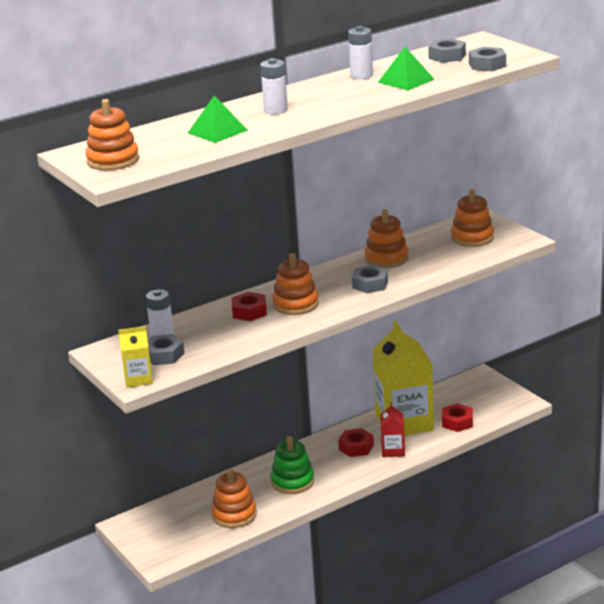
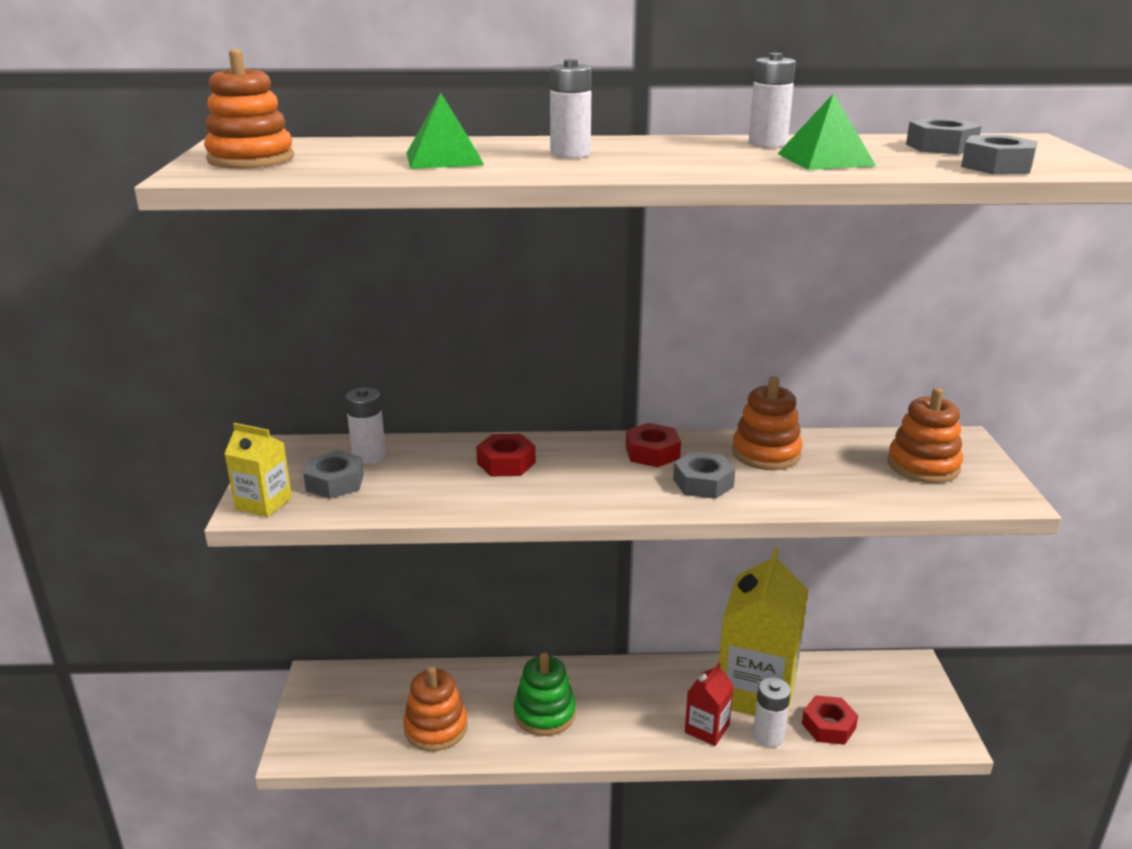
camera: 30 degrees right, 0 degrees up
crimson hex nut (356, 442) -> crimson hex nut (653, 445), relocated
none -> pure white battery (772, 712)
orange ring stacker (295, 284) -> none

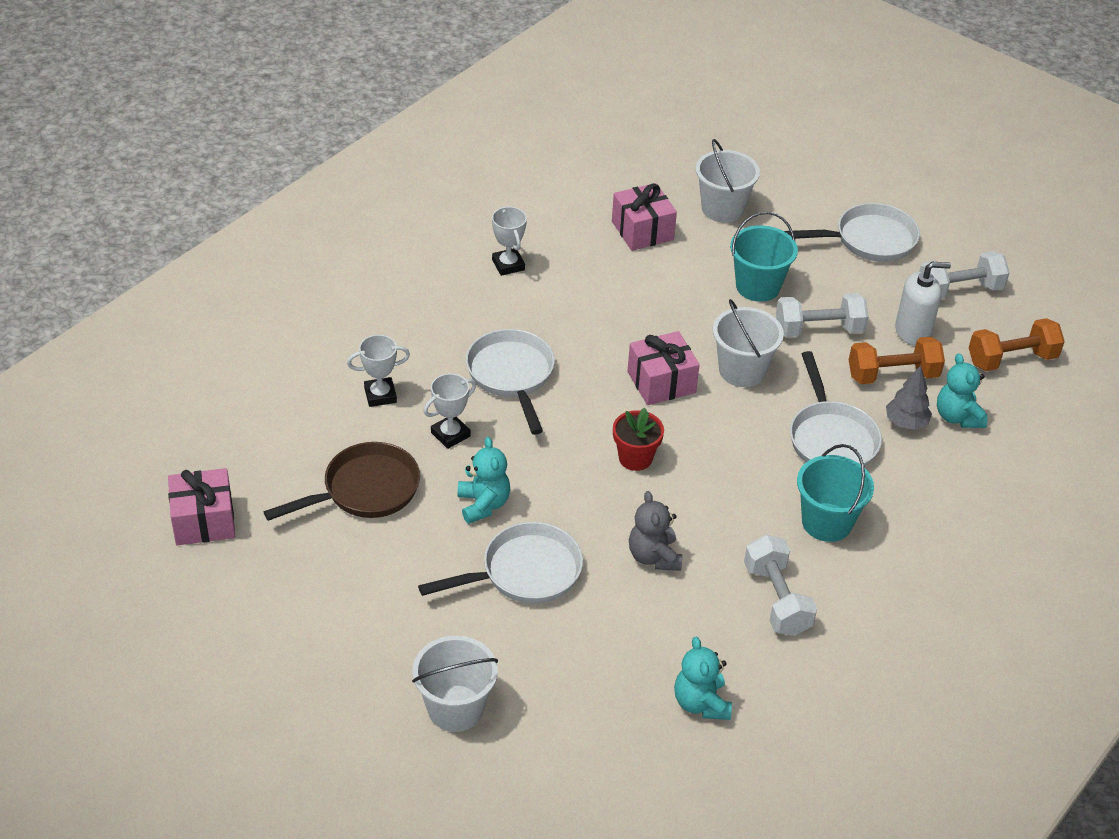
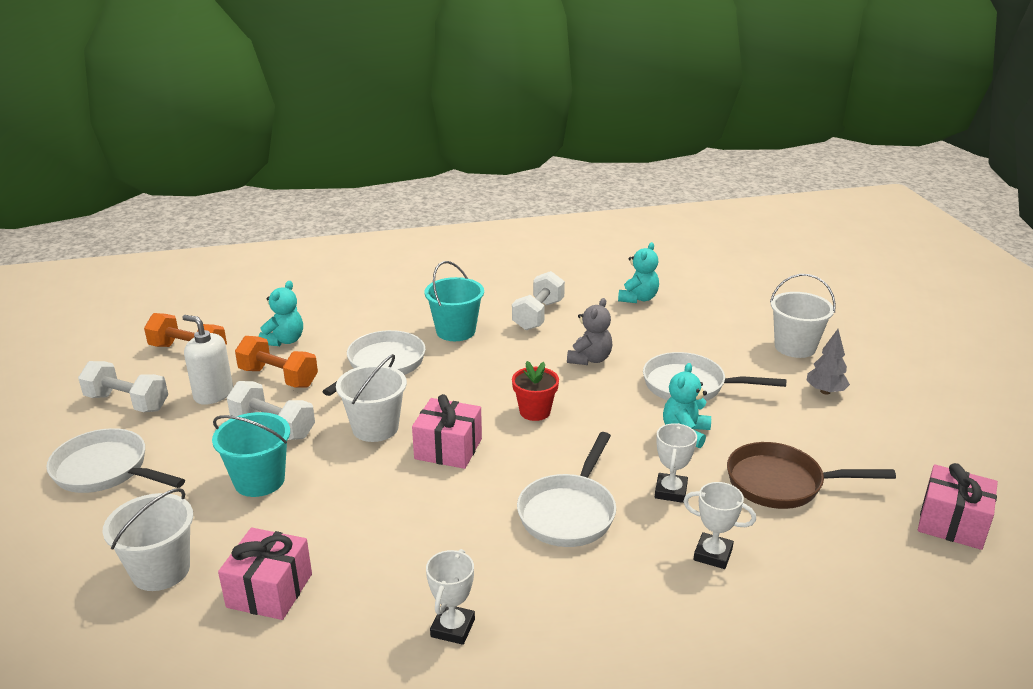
camera: 140 degrees left, 15 degrees down
pure white prize cup (450, 411) -> pure white prize cup (676, 463), 75 degrees counterclockwise
grey fir tree (909, 397) -> grey fir tree (828, 362), relocated

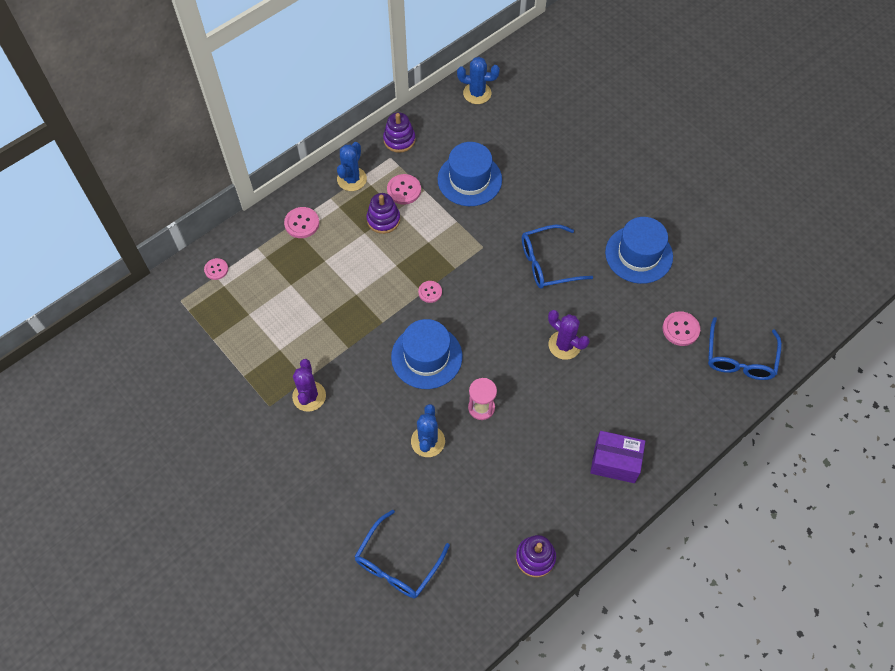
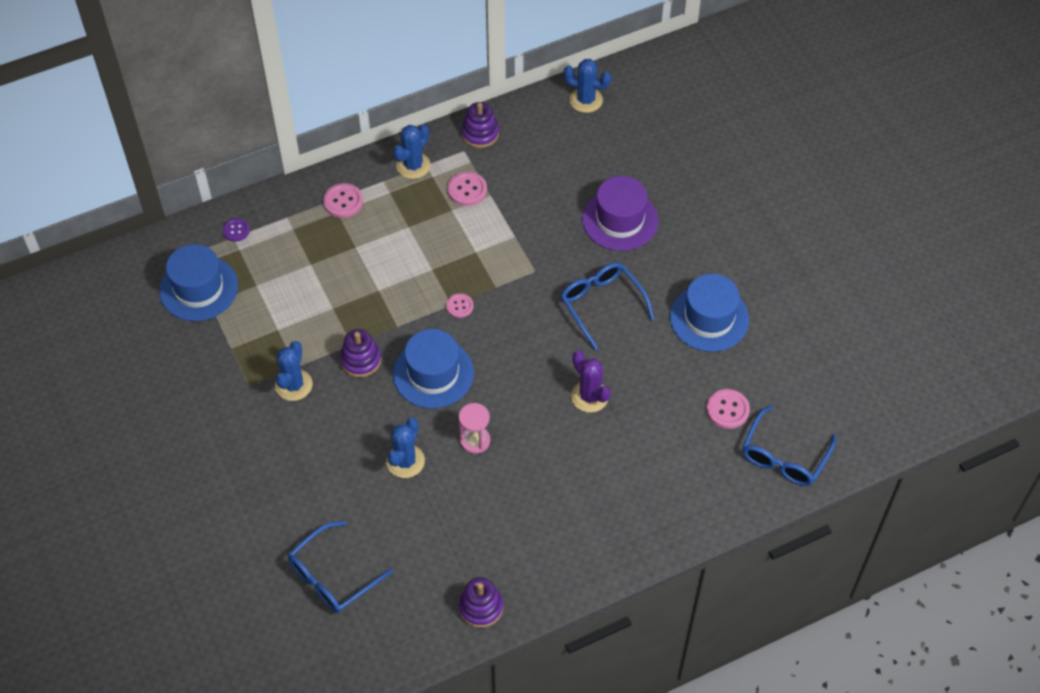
camera: 15 degrees right, 5 degrees down
royal blue hat (469, 174) -> royal blue hat (198, 282), relocated
rose-pink sewing button (216, 269) -> violet sewing button (236, 230)
violet prickly plant (309, 385) -> royal blue prickly plant (294, 371)
violet ring stacker (383, 213) -> violet ring stacker (360, 353), relocated
royal blue glasses (557, 256) -> royal blue glasses (607, 306), 60 degrees clockwise
none -> violet hat (620, 213)
violet package (617, 457) -> none

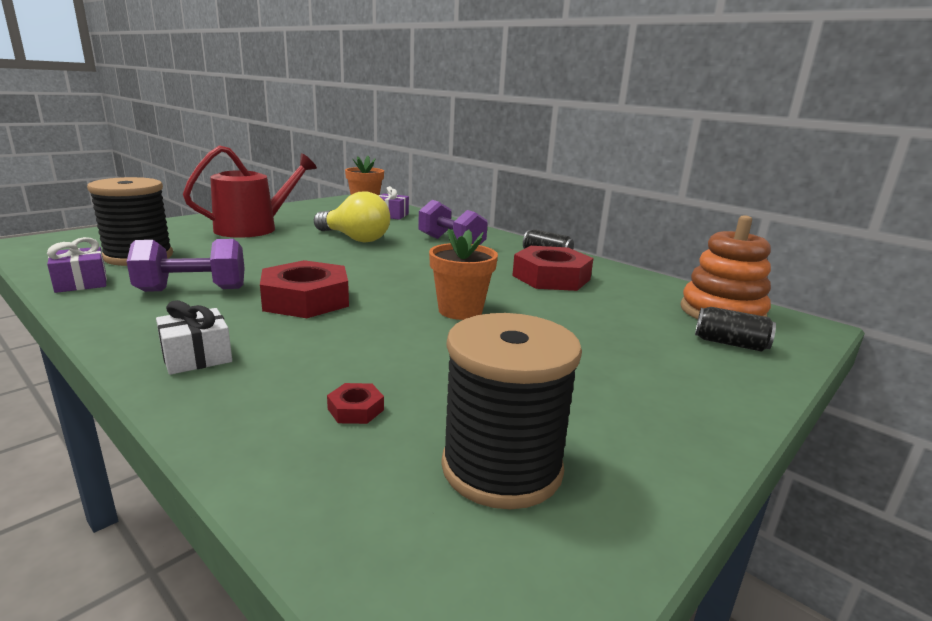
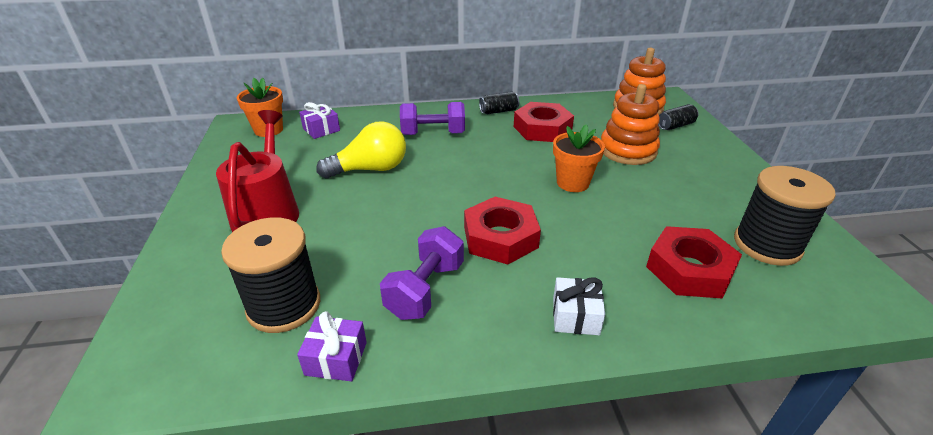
camera: 50 degrees left, 15 degrees up
none -> orange ring stacker (630, 124)
crimson hex nut (355, 403) -> crimson hex nut (694, 262), x2.43

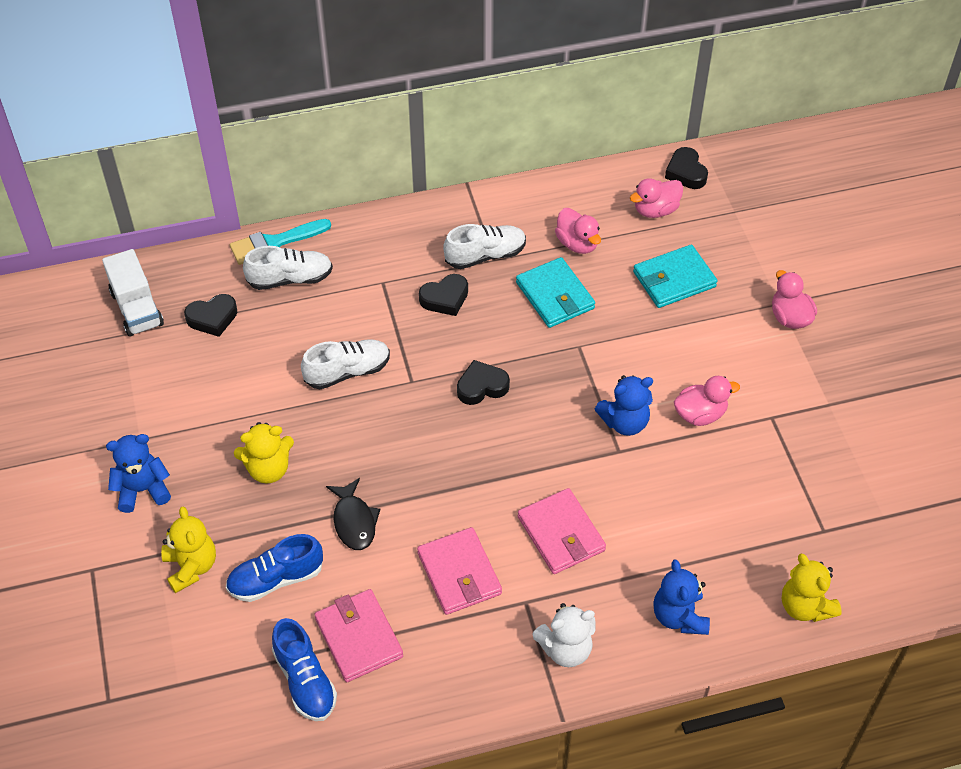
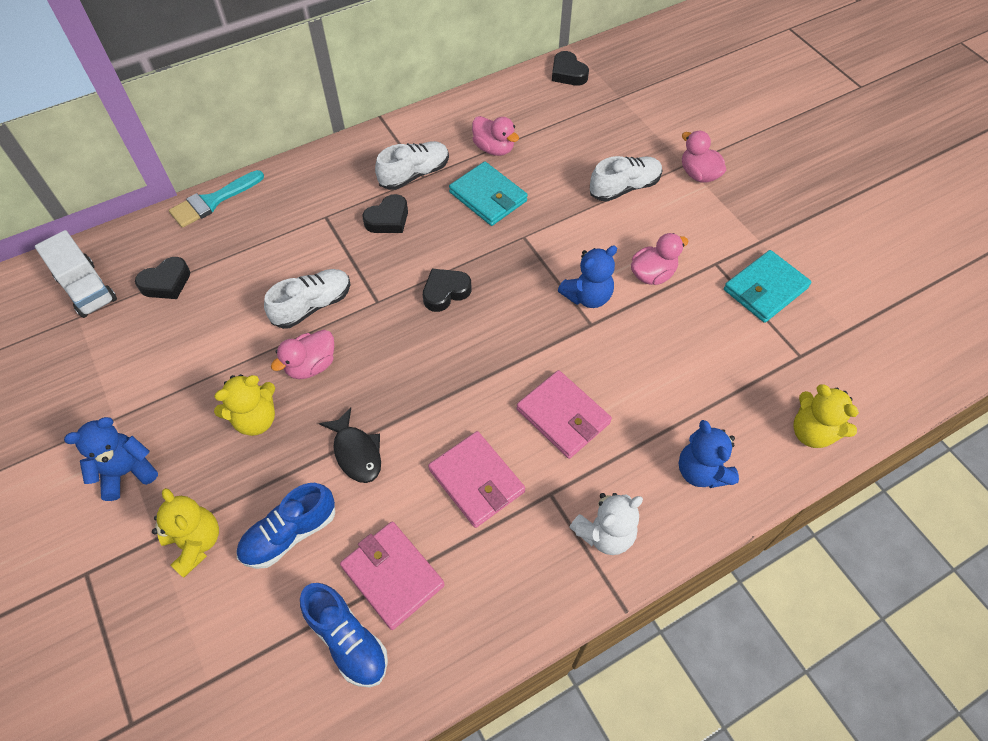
camera: 15 degrees left, 5 degrees up
rose-pink toy duck (656, 198) -> rose-pink toy duck (302, 354), relocated
pure white shoe (288, 268) -> pure white shoe (626, 179), relocated
teal billfold (675, 276) -> teal billfold (768, 286), relocated

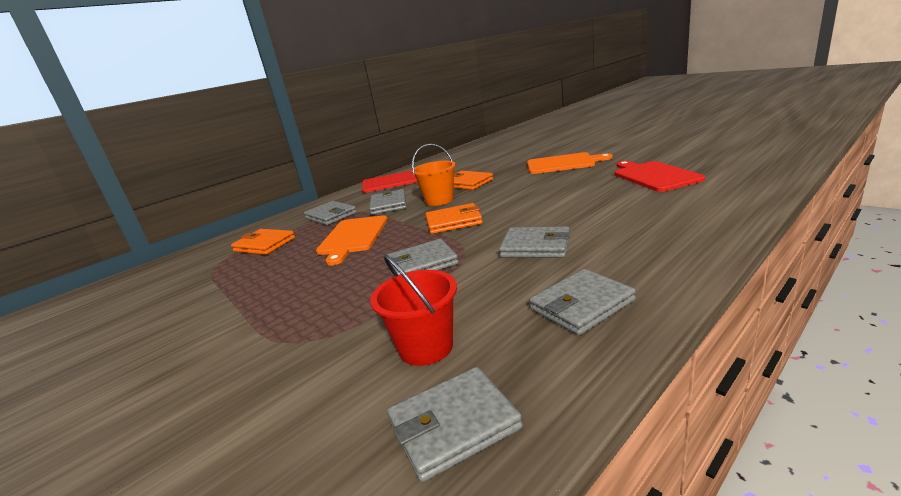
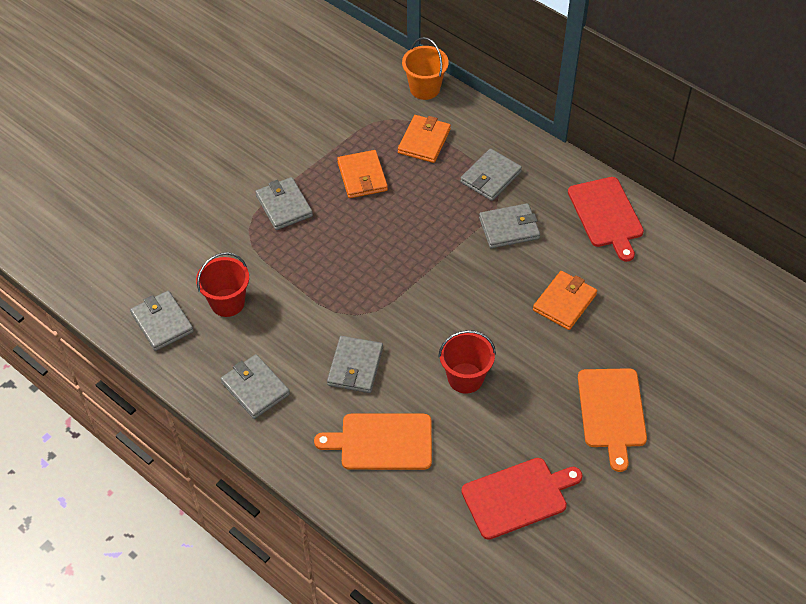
camera: 80 degrees right, 30 degrees up
grey billfold (423, 257) -> grey billfold (284, 203), relocated
orange bread board (352, 241) -> orange bread board (373, 442), relocated
orange billfold (454, 218) -> orange billfold (362, 174), relocated
orange pail (434, 175) -> orange pail (425, 68), relocated
none -> crimson pail (467, 362)

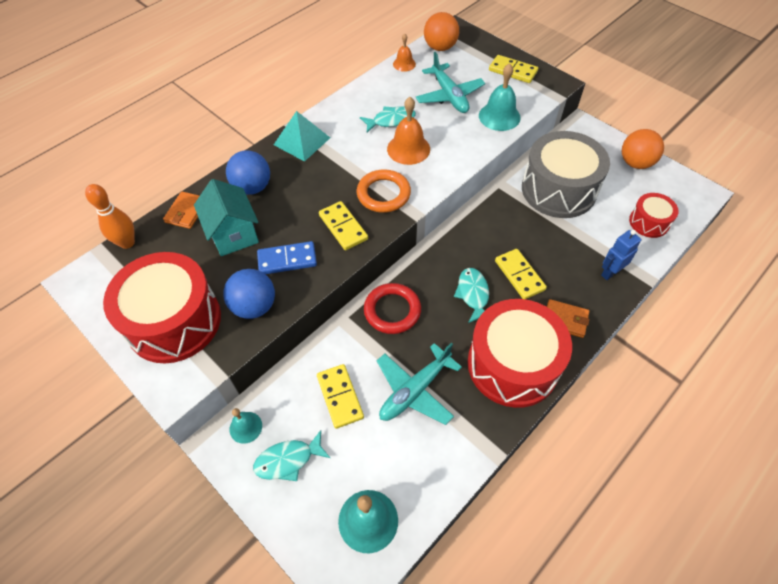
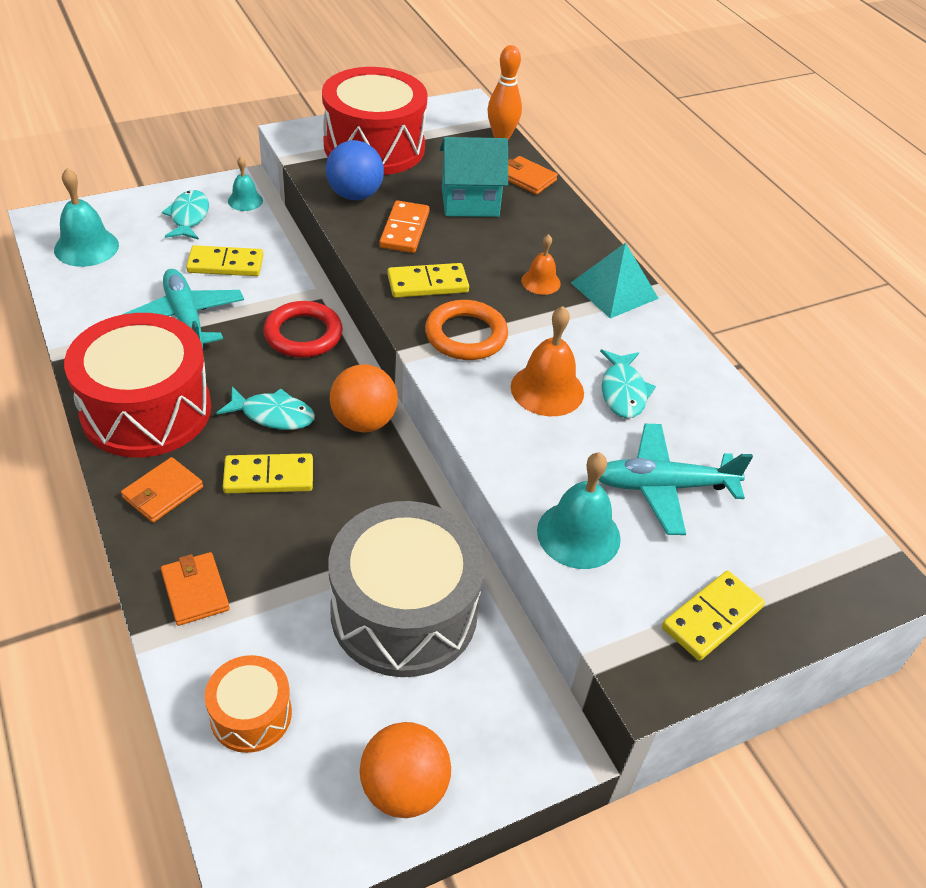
camera: 105 degrees right, 10 degrees down
royal blue robot (621, 255) -> orange billfold (195, 589)
crimson drum (654, 215) -> orange drum (248, 704)
orange sphere (441, 31) -> orange sphere (364, 398), relocated
royal blue domino (287, 257) -> orange domino (404, 226)
orange bell (404, 53) -> orange bell (541, 264), relocated
royal blue sphere (248, 172) -> none

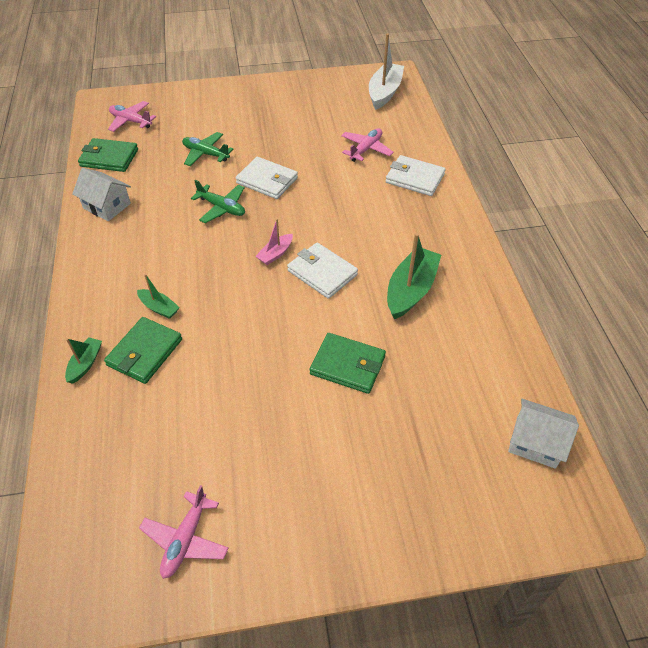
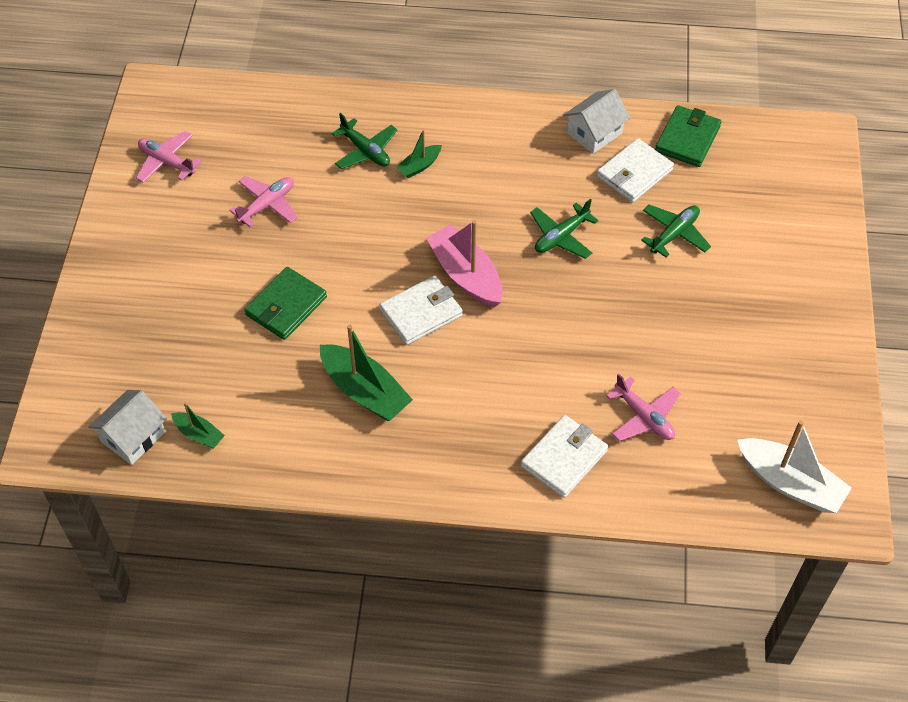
camera: 105 degrees right, 5 degrees up
emerald sailboat (83, 360) -> emerald sailboat (198, 425), relocated
rose-pink aeroplane (132, 116) -> rose-pink aeroplane (263, 202), relocated
emerald billfold (143, 350) -> emerald aeroplane (364, 141)
rose-pink sailboat (274, 242) -> rose-pink sailboat (464, 263), x1.90
pure white billfold (266, 178) -> pure white billfold (635, 170), relocated

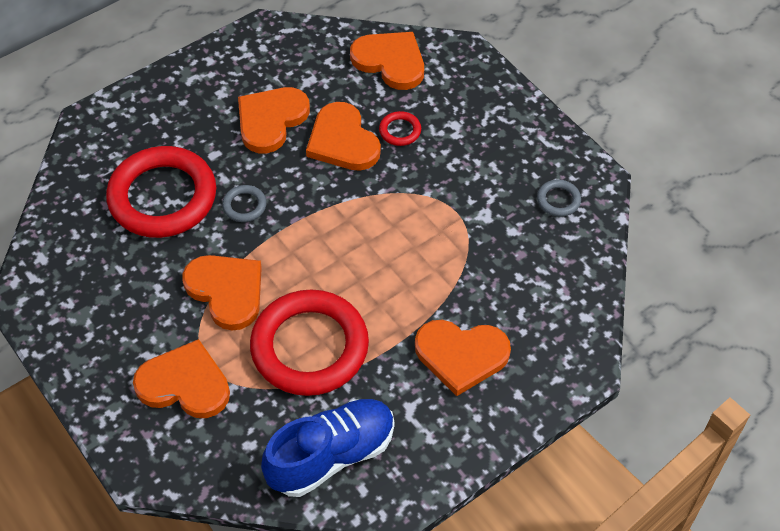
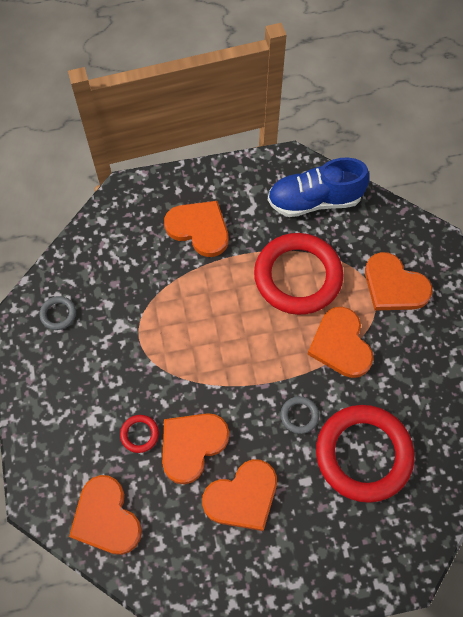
camera: 155 degrees left, 10 degrees up
orange heart (343, 136) -> orange heart (195, 449), 135 degrees counterclockwise

